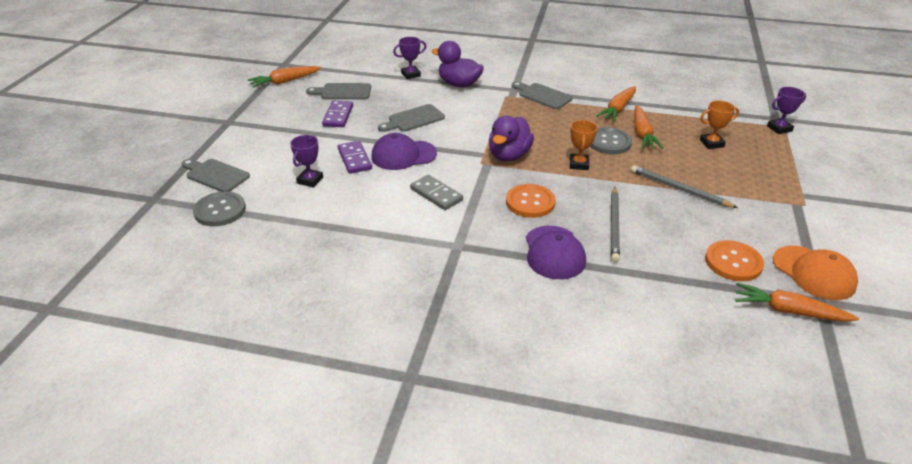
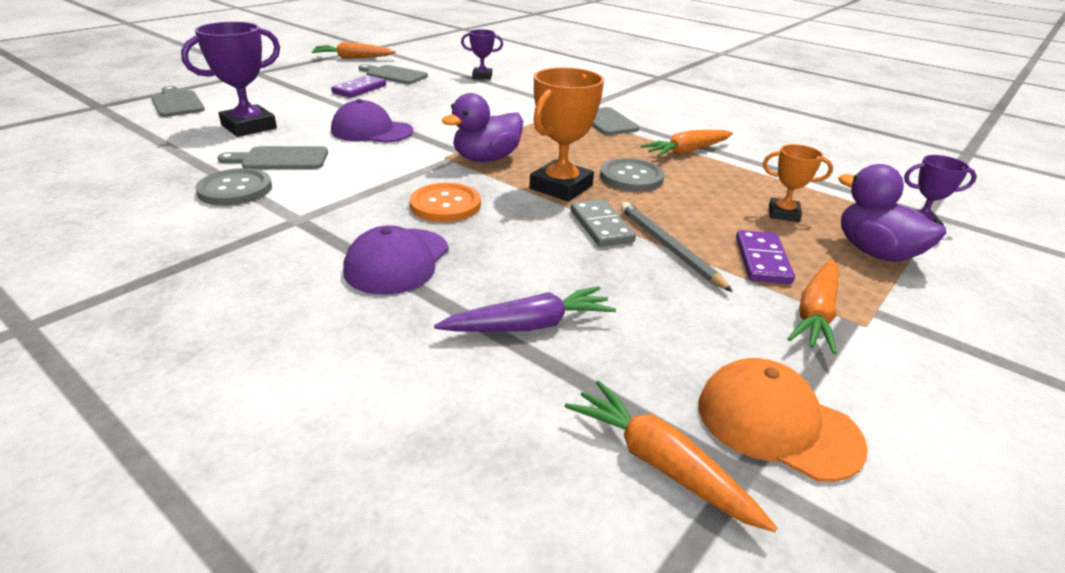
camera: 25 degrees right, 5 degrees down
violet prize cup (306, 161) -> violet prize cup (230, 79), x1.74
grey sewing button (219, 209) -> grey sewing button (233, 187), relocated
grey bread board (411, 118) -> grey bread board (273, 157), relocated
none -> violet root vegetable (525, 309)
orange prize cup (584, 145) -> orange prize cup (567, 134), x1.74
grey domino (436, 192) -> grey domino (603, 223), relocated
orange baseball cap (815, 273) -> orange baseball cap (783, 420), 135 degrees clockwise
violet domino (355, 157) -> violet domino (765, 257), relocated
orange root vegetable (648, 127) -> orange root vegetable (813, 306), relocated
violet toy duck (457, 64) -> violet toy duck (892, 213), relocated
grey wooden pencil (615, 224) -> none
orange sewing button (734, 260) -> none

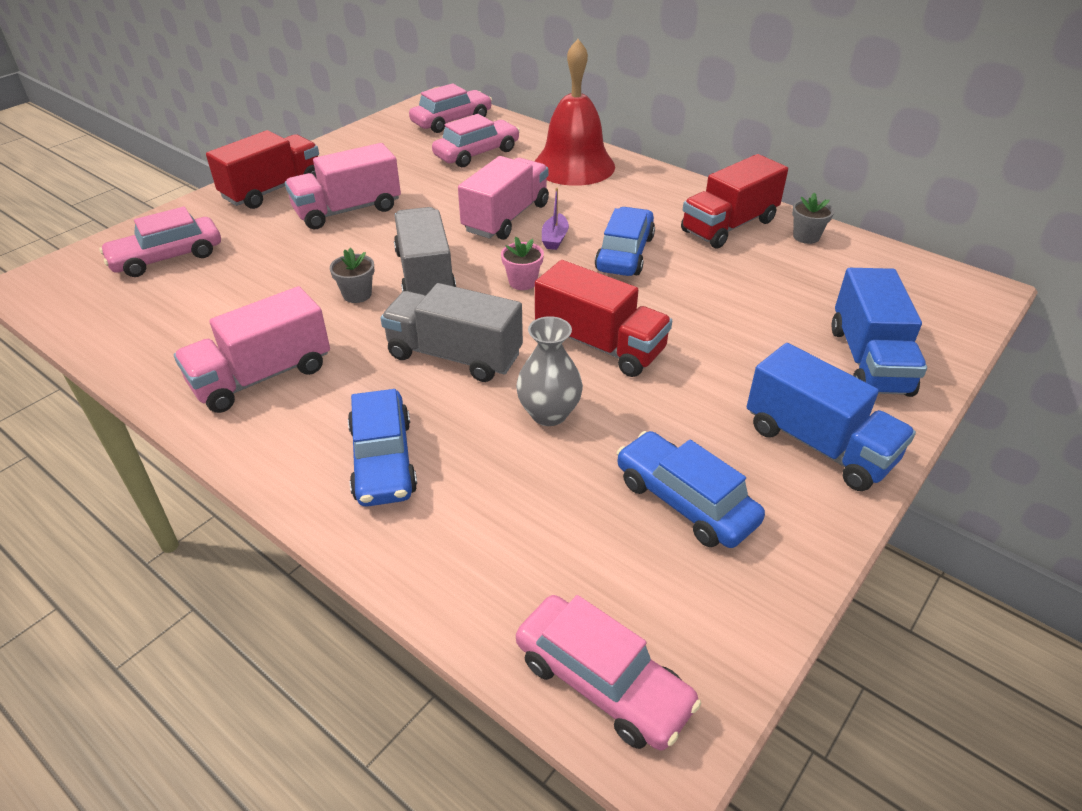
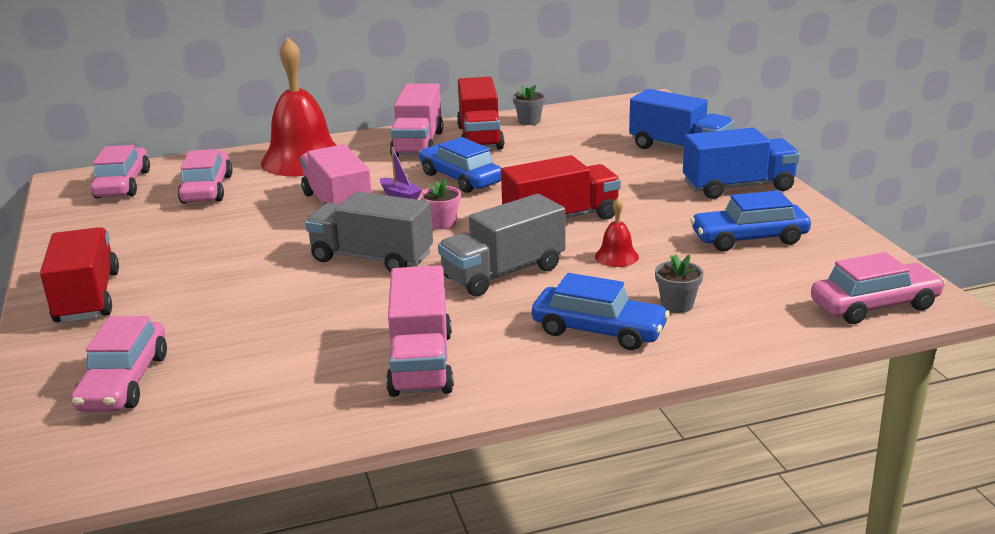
camera: 55 degrees left, 15 degrees down
rose-pink truck (343, 186) -> rose-pink truck (416, 120), relocated
grey flower vase (549, 371) -> crimson bell (617, 232)
grey flower pot (352, 275) -> grey flower pot (679, 283), relocated

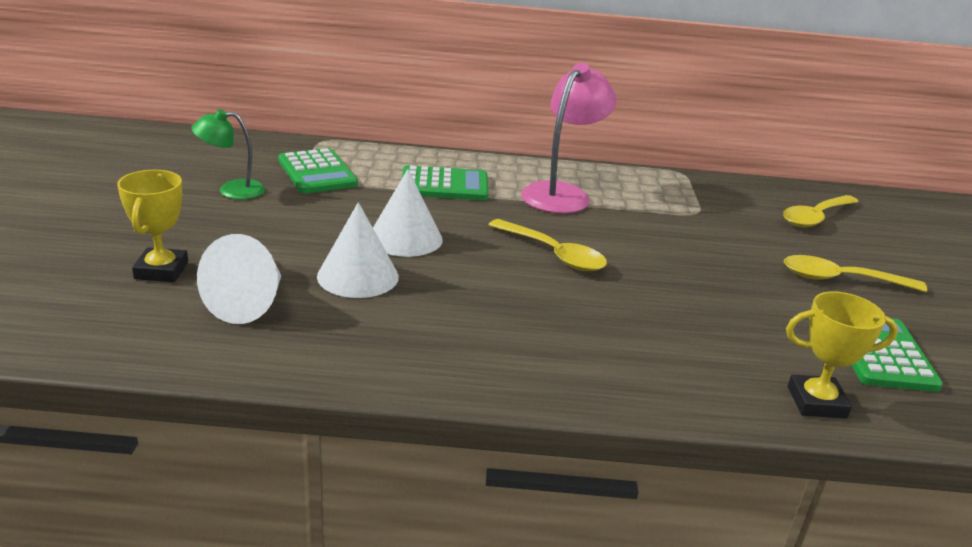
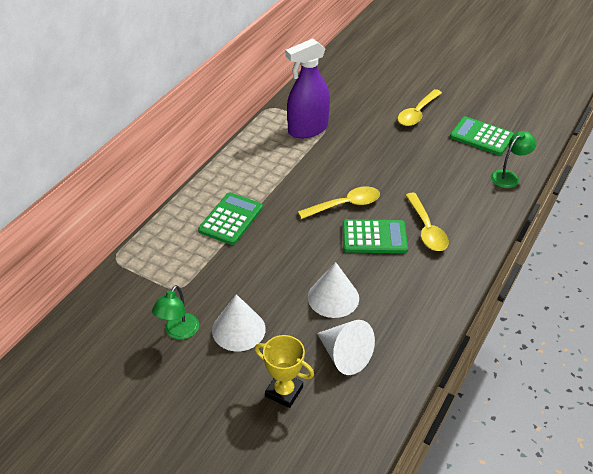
camera: 60 degrees left, 15 degrees up
pure white cone shape (407, 213) -> pure white cone shape (239, 322), relocated
none -> violet spray bottle (307, 88)
emerald pocket calculator (318, 170) -> emerald pocket calculator (375, 236), relocated
bright yellow teaspoon (820, 211) -> bright yellow teaspoon (427, 222), relocated
bright yellow prize cup (842, 355) -> emerald desk lamp (514, 159)
rose-pink desk lamp (569, 138) -> none

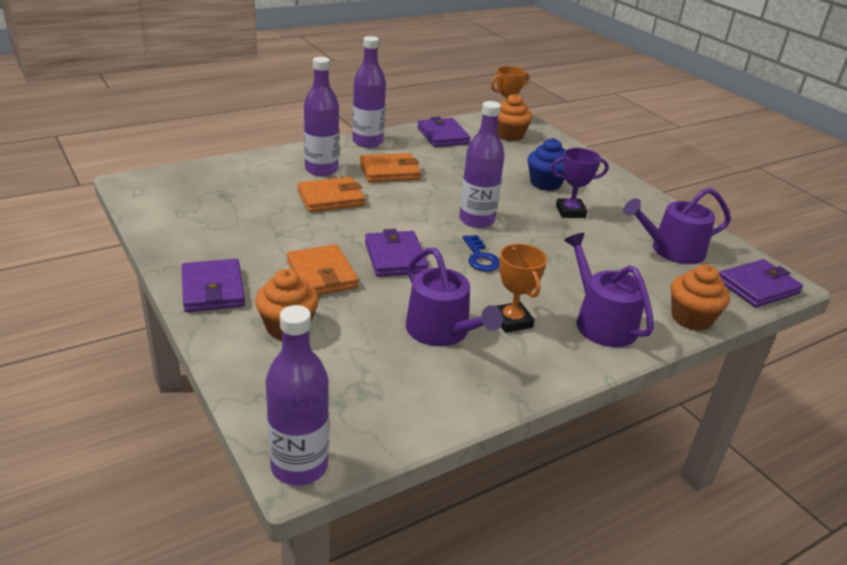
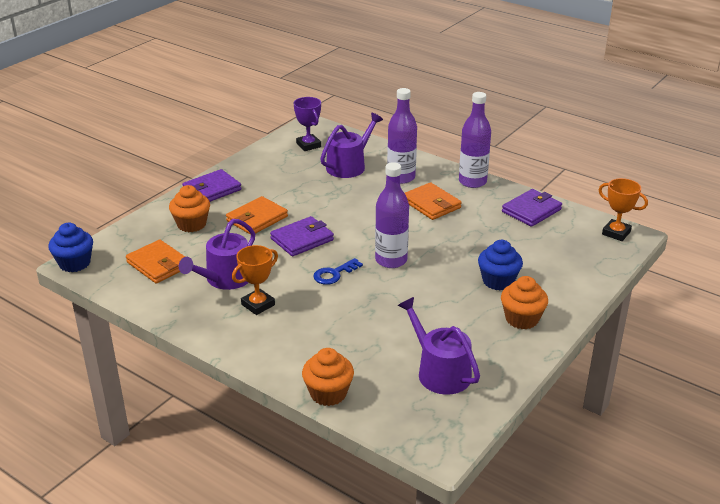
camera: 70 degrees right, 0 degrees up
violet flask (297, 395) -> royal blue fairy cake (70, 247)
orange billfold (331, 194) -> orange billfold (155, 262), relocated
violet prize cup (580, 183) -> violet prize cup (307, 124), relocated
violet watering can (609, 290) -> violet watering can (351, 145), relocated
orange fairy cake (514, 117) -> orange fairy cake (524, 302), relocated
violet billfold (761, 283) -> none

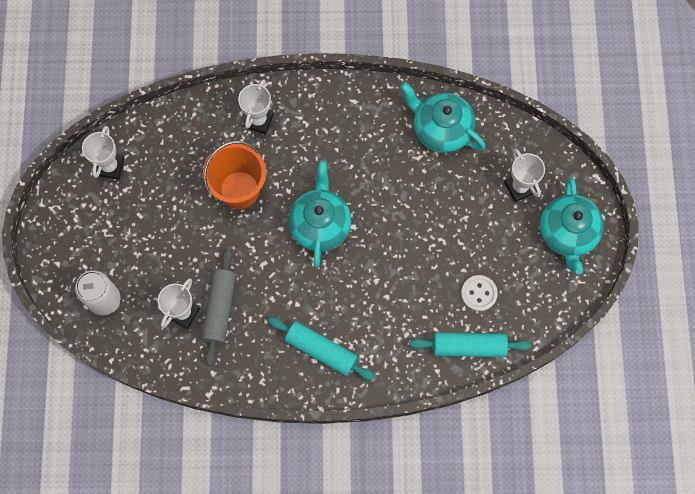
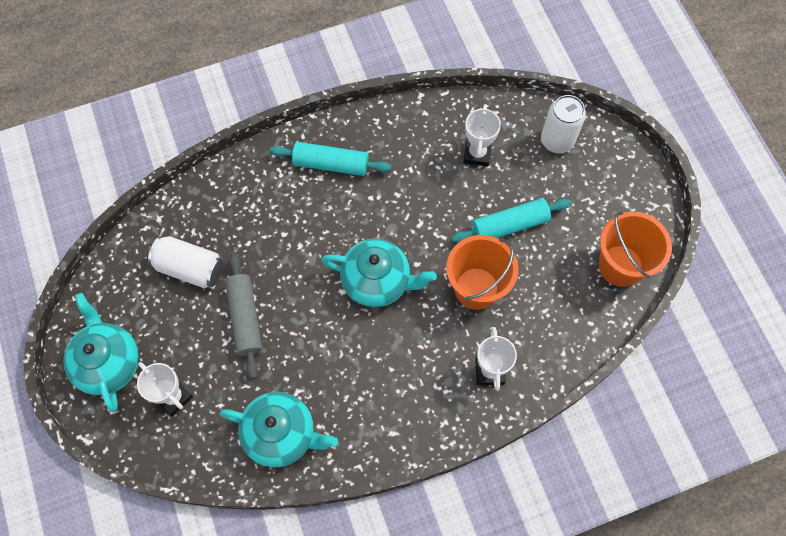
camera: 160 degrees right, 5 degrees down
pure white sewing button (479, 293) -> pure white can (185, 262)
grey pastry roller (219, 307) -> grey pastry roller (243, 316), relocated
teal teapot (319, 214) -> teal teapot (379, 273), 60 degrees counterclockwise
teal pastry roller (470, 344) -> teal pastry roller (511, 220), relocated
pure white prize cup (103, 153) -> orange pail (635, 249)

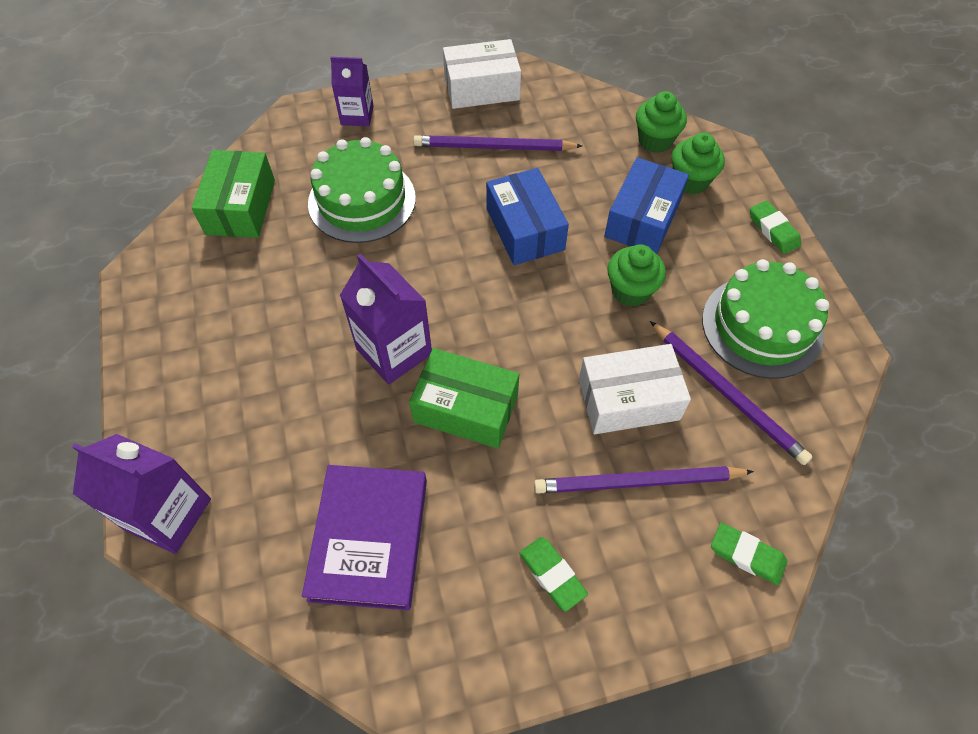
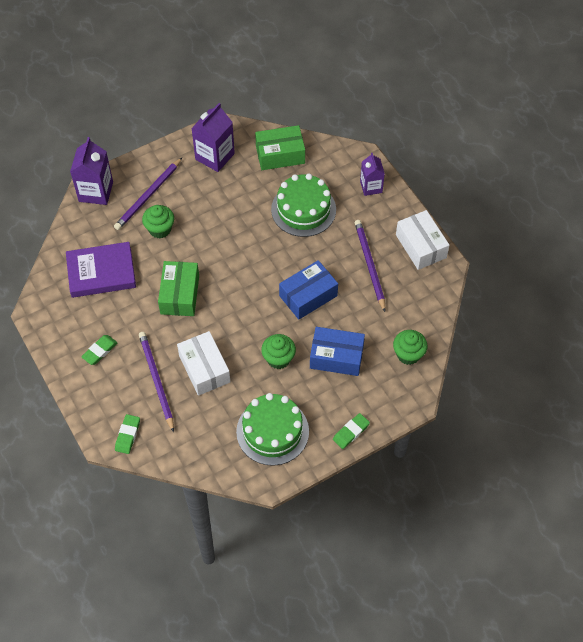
camera: 75 degrees right, 0 degrees up
violet wooden pencil (731, 393) -> violet wooden pencil (148, 194), relocated
emerald fairy cake (698, 163) -> emerald fairy cake (158, 221), relocated
violet carton (386, 319) -> violet carton (213, 137), relocated

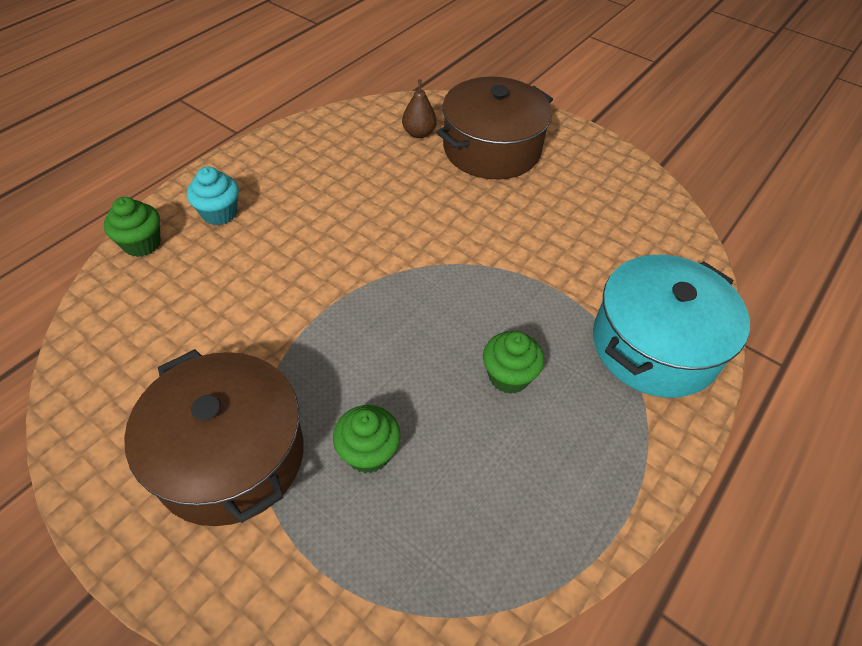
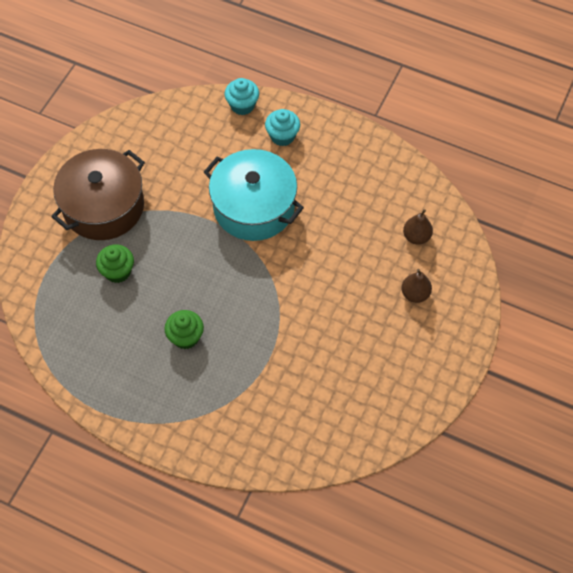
camera: 80 degrees right, 10 degrees up
teal stockpot (671, 326) -> teal stockpot (254, 195), relocated
emerald fairy cake (132, 227) -> teal fairy cake (242, 96)
dark brown stockpot (494, 128) -> dark brown pear (416, 286)

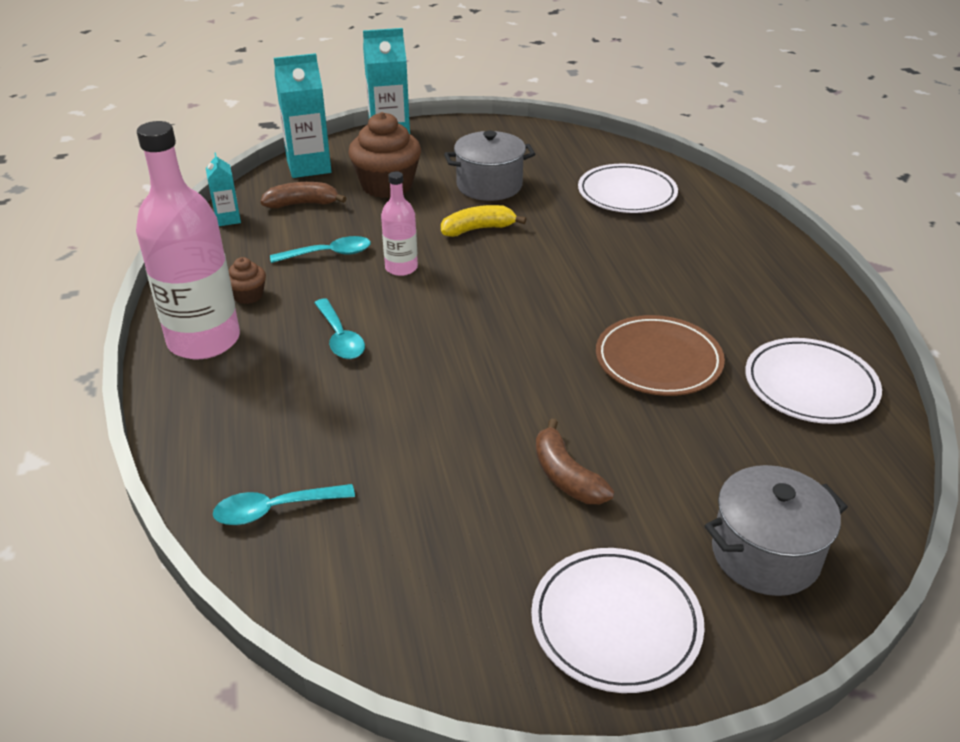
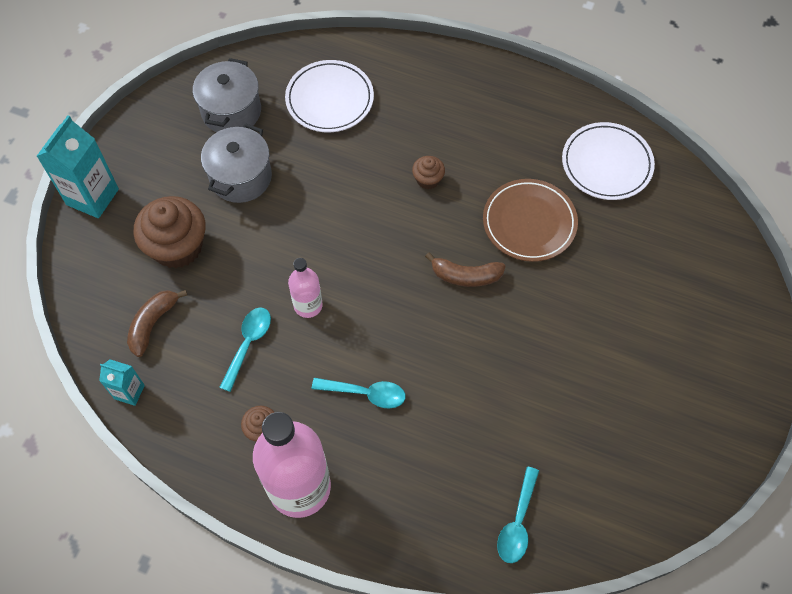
camera: 55 degrees left, 25 degrees up
grey stockpot (776, 530) -> grey stockpot (227, 95), relocated
none -> dark brown fairy cake (428, 172)
dark brown banana fruit (575, 461) -> dark brown banana fruit (465, 269), relocated
teal carton (303, 115) -> none
bright yellow banana fruit (483, 221) -> none
pure white flat dish (618, 620) -> none

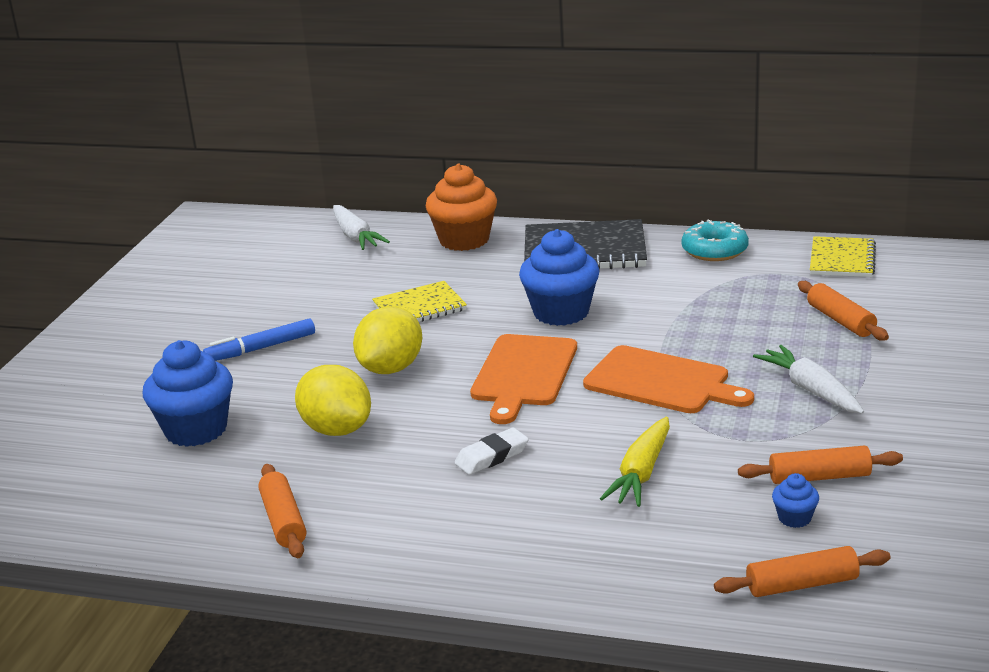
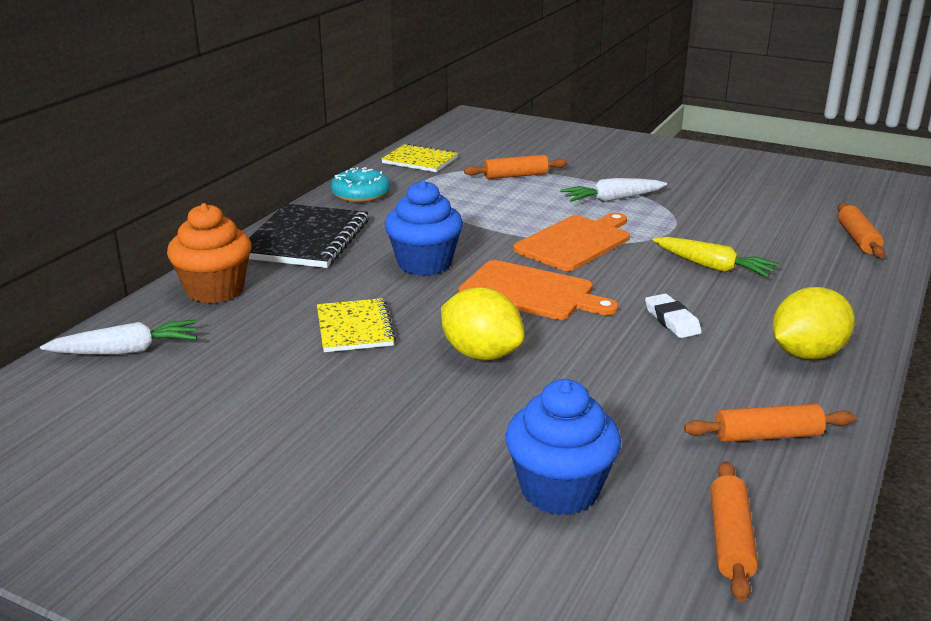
camera: 80 degrees left, 0 degrees up
orange pastry roller (820, 465) -> orange pastry roller (734, 531), relocated
bright yellow citrus fruit (333, 400) -> bright yellow citrus fruit (814, 323), relocated
royal blue marker pen (259, 339) -> none
royal blue fairy cake (795, 500) -> none

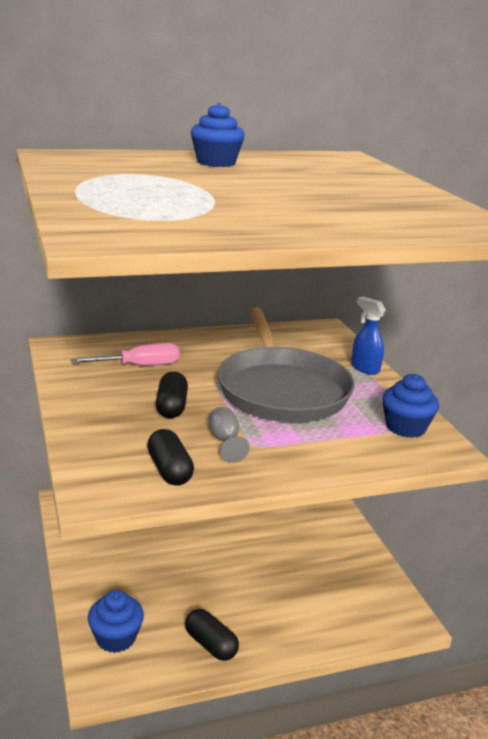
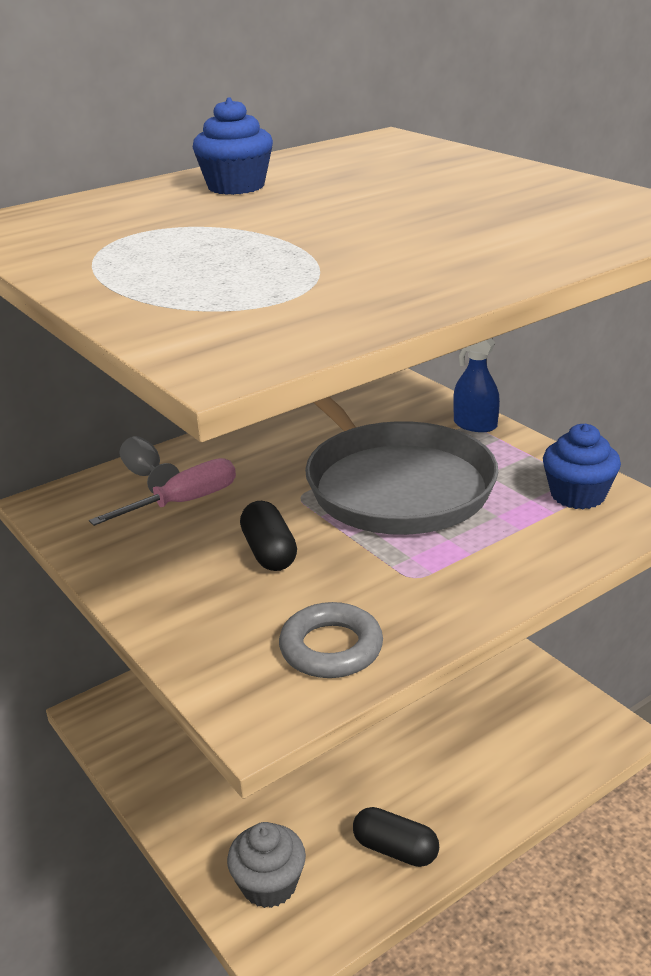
camera: 15 degrees left, 5 degrees up
grey wine glass (229, 435) -> grey wine glass (150, 465), relocated
royal blue fairy cake (116, 621) -> grey fairy cake (266, 865)
black pill (170, 457) -> grey hoop (331, 640)

